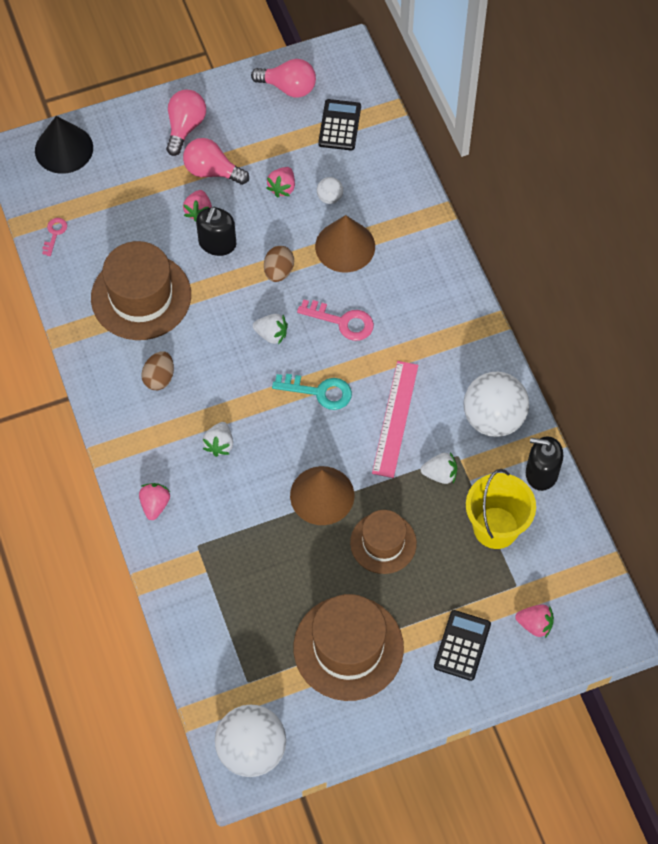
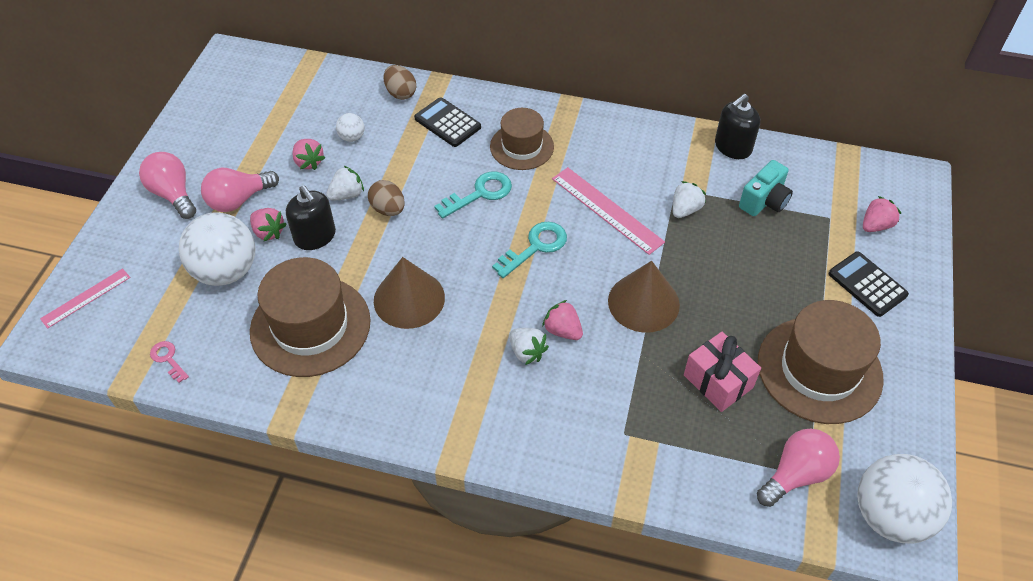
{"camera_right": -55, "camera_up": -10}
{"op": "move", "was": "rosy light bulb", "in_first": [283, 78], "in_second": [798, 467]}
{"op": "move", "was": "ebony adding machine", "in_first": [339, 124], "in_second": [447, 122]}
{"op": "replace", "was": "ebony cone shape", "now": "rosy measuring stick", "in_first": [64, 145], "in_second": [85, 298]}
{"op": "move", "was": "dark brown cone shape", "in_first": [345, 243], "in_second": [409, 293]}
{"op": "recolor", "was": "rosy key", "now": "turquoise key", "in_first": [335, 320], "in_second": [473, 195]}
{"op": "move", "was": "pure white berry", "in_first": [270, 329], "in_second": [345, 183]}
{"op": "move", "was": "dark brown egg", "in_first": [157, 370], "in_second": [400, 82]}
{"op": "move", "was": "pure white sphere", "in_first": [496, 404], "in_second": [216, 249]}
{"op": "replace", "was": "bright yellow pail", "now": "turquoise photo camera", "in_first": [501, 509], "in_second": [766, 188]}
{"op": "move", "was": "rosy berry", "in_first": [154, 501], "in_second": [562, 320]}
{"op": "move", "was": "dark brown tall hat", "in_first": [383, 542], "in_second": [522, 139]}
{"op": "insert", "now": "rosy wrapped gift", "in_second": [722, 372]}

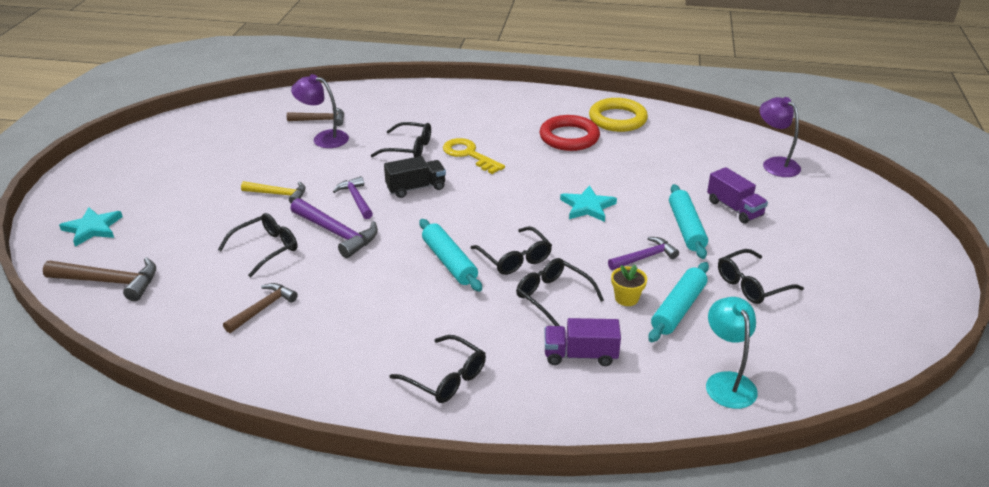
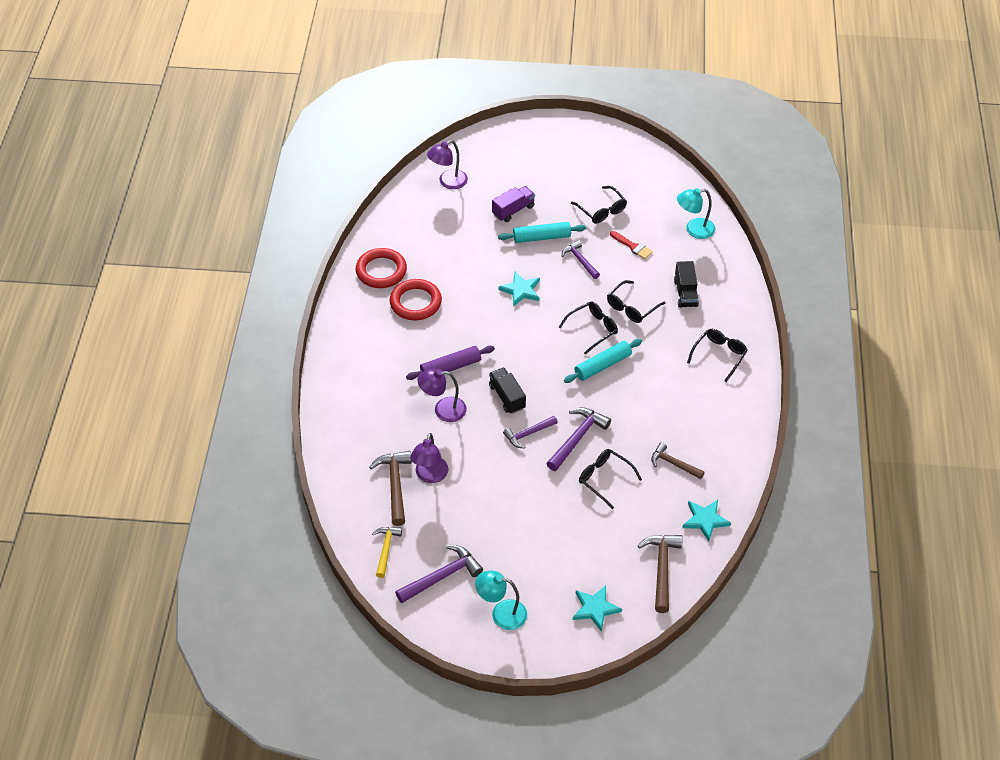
{"camera_right": -95, "camera_up": 15}
{"op": "recolor", "was": "bright yellow hoop", "now": "scarlet hoop", "in_first": [618, 115], "in_second": [381, 268]}
{"op": "resize", "was": "dark brown hammer", "in_first": [315, 117], "in_second": [390, 488], "ratio": 1.51}
{"op": "replace", "was": "ebony glasses", "now": "violet desk lamp", "in_first": [401, 139], "in_second": [442, 395]}
{"op": "replace", "was": "bright yellow key", "now": "violet pastry roller", "in_first": [474, 156], "in_second": [450, 362]}
{"op": "move", "was": "bright yellow hammer", "in_first": [273, 192], "in_second": [387, 552]}
{"op": "replace", "was": "turquoise pastry roller", "now": "scarlet paintbrush", "in_first": [678, 302], "in_second": [631, 245]}
{"op": "delete", "was": "bright yellow flower pot", "in_first": [629, 285]}
{"op": "recolor", "was": "violet truck", "now": "ebony truck", "in_first": [582, 342], "in_second": [686, 284]}
{"op": "insert", "now": "turquoise five-pointed star", "in_second": [706, 520]}
{"op": "insert", "now": "violet hammer", "in_second": [439, 574]}
{"op": "insert", "now": "turquoise desk lamp", "in_second": [501, 600]}

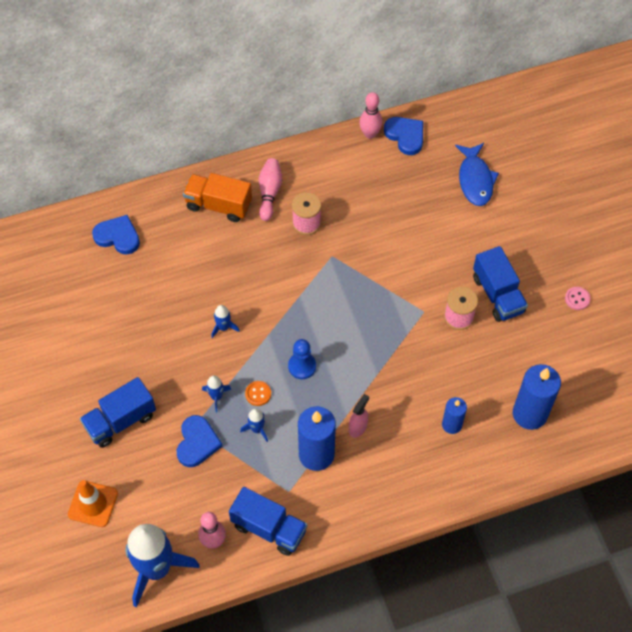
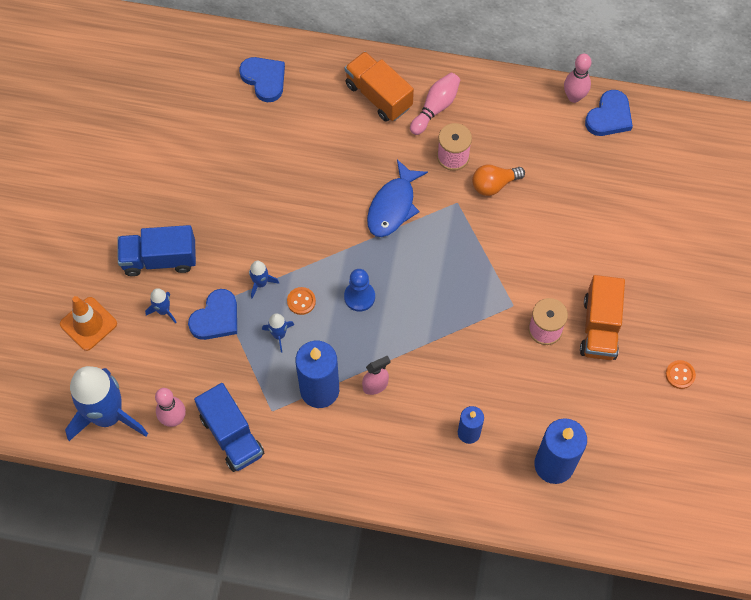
{"camera_right": 30, "camera_up": 5}
{"op": "rotate", "was": "royal blue love heart", "in_first": [403, 136], "in_second": [609, 113], "clockwise": 45}
{"op": "move", "was": "royal blue toy fish", "in_first": [477, 174], "in_second": [397, 198]}
{"op": "recolor", "was": "royal blue truck", "now": "orange-coloured truck", "in_first": [500, 284], "in_second": [602, 317]}
{"op": "recolor", "was": "rosy shirt button", "now": "orange-coloured shirt button", "in_first": [578, 298], "in_second": [681, 374]}
{"op": "move", "was": "royal blue toy rocket", "in_first": [225, 321], "in_second": [160, 305]}
{"op": "insert", "now": "orange-coloured light bulb", "in_second": [498, 180]}

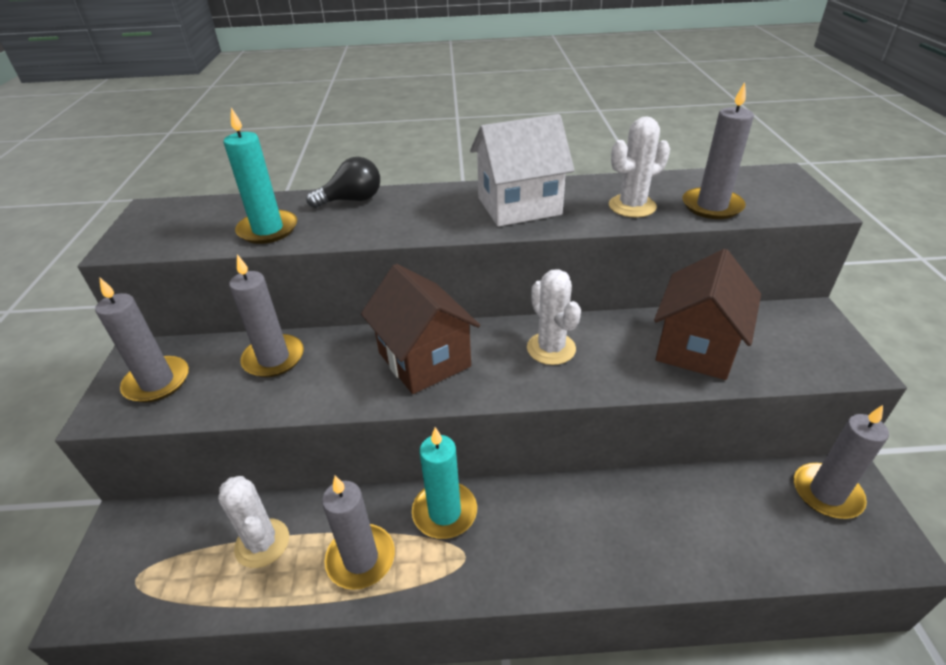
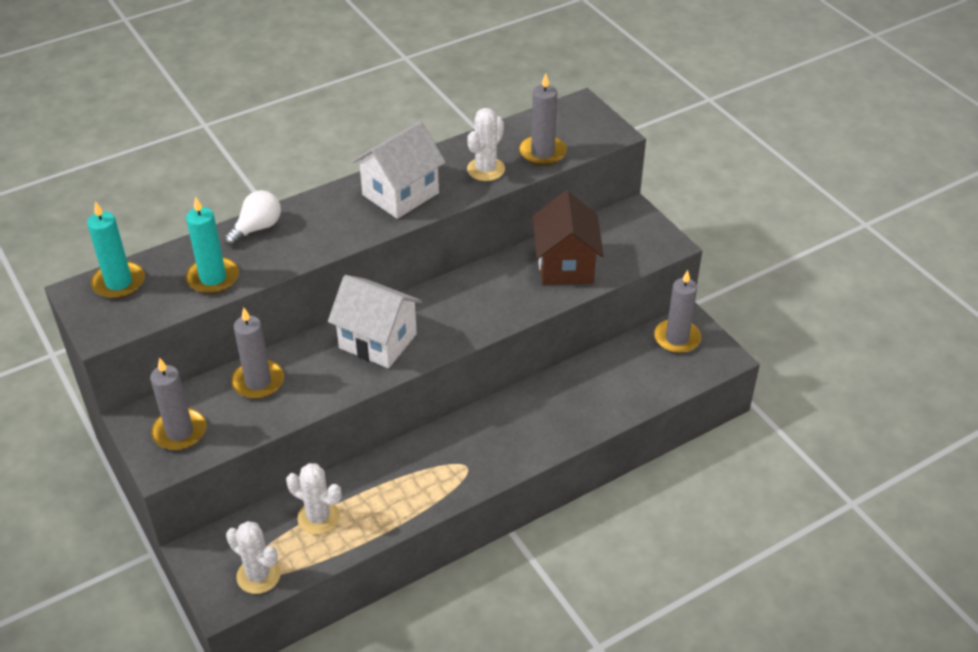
{"camera_right": -30, "camera_up": 5}
{"op": "recolor", "was": "ebony light bulb", "now": "pure white light bulb", "in_first": [343, 182], "in_second": [252, 218]}
{"op": "recolor", "was": "dark brown toy house", "now": "pure white toy house", "in_first": [420, 329], "in_second": [375, 321]}
{"op": "move", "was": "pure white saguaro cactus", "in_first": [554, 317], "in_second": [253, 557]}
{"op": "move", "was": "turquoise candle", "in_first": [444, 483], "in_second": [116, 250]}
{"op": "delete", "was": "grey candle", "in_first": [358, 533]}

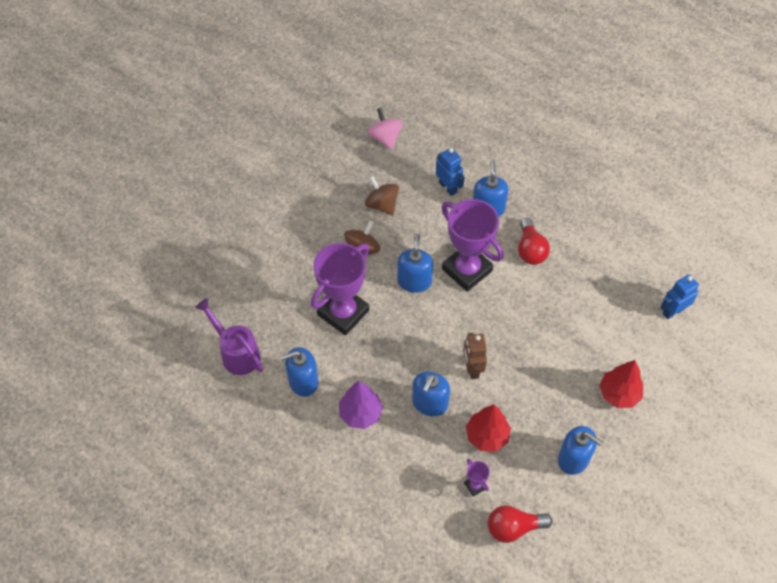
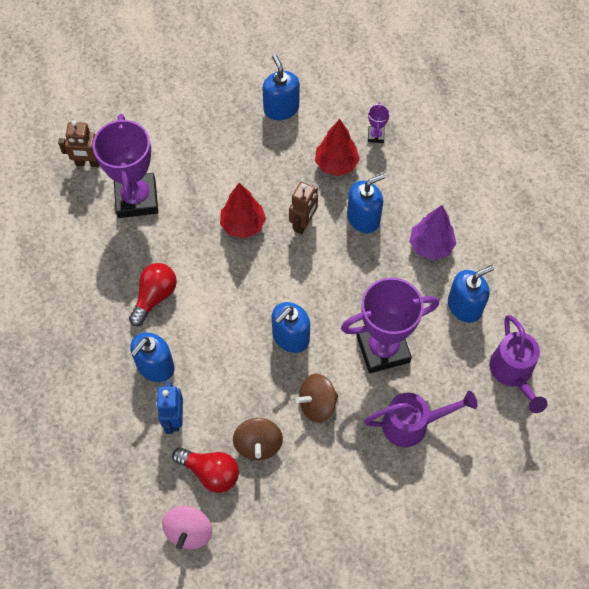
{"camera_right": -145, "camera_up": 5}
{"op": "move", "was": "violet prize cup", "in_first": [472, 245], "in_second": [125, 166]}
{"op": "recolor", "was": "royal blue robot", "now": "dark brown robot", "in_first": [679, 296], "in_second": [78, 143]}
{"op": "rotate", "was": "royal blue pump bottle", "in_first": [299, 372], "in_second": [471, 294], "clockwise": -45}
{"op": "move", "was": "scarlet toy tree", "in_first": [621, 384], "in_second": [243, 210]}
{"op": "move", "was": "scarlet light bulb", "in_first": [520, 524], "in_second": [205, 470]}
{"op": "insert", "now": "violet sprinkling can", "in_second": [421, 419]}

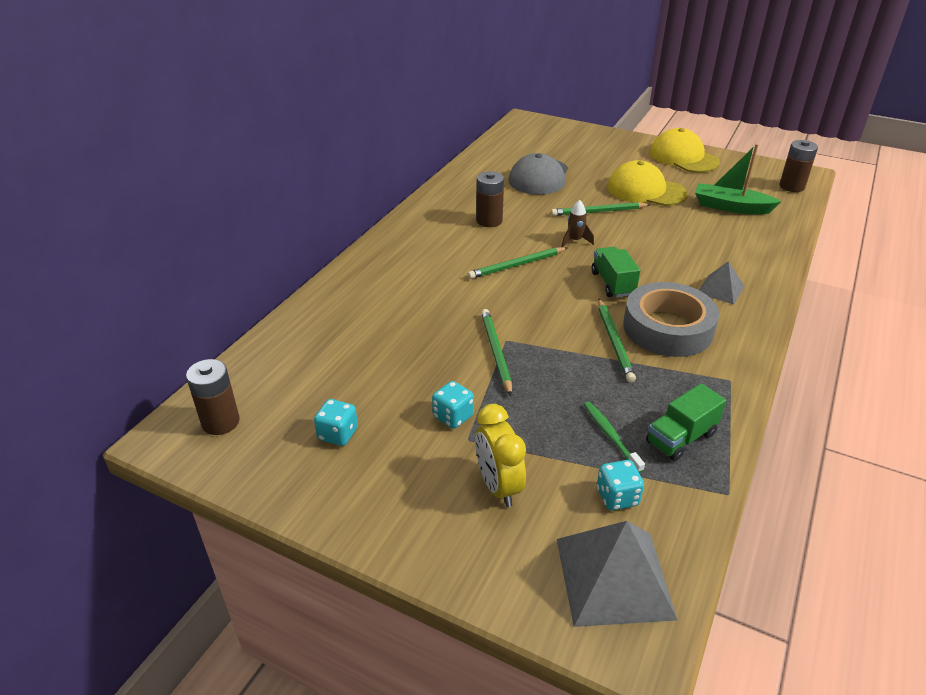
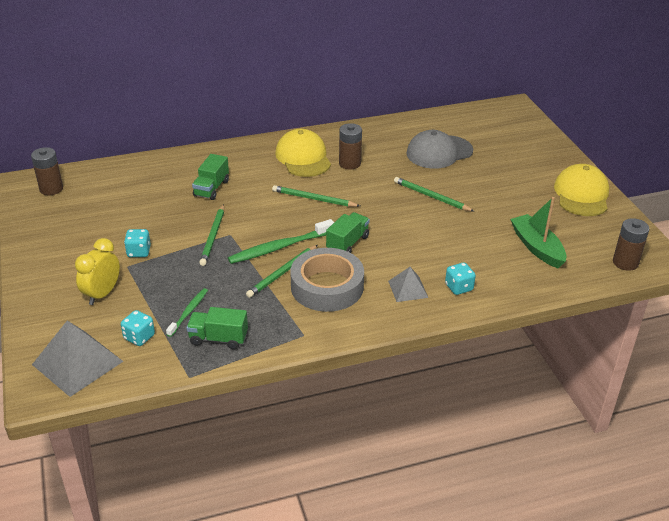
{"camera_right": 45, "camera_up": 0}
{"op": "move", "was": "bright yellow baseball cap", "in_first": [647, 183], "in_second": [303, 153]}
{"op": "delete", "was": "dark brown toy rocket", "in_first": [577, 223]}
{"op": "rotate", "was": "green lead pencil", "in_first": [496, 352], "in_second": [211, 235], "clockwise": 150}
{"op": "move", "was": "turquoise game die", "in_first": [336, 422], "in_second": [460, 279]}
{"op": "insert", "now": "green truck", "in_second": [210, 177]}
{"op": "insert", "now": "green tooth brush", "in_second": [281, 241]}

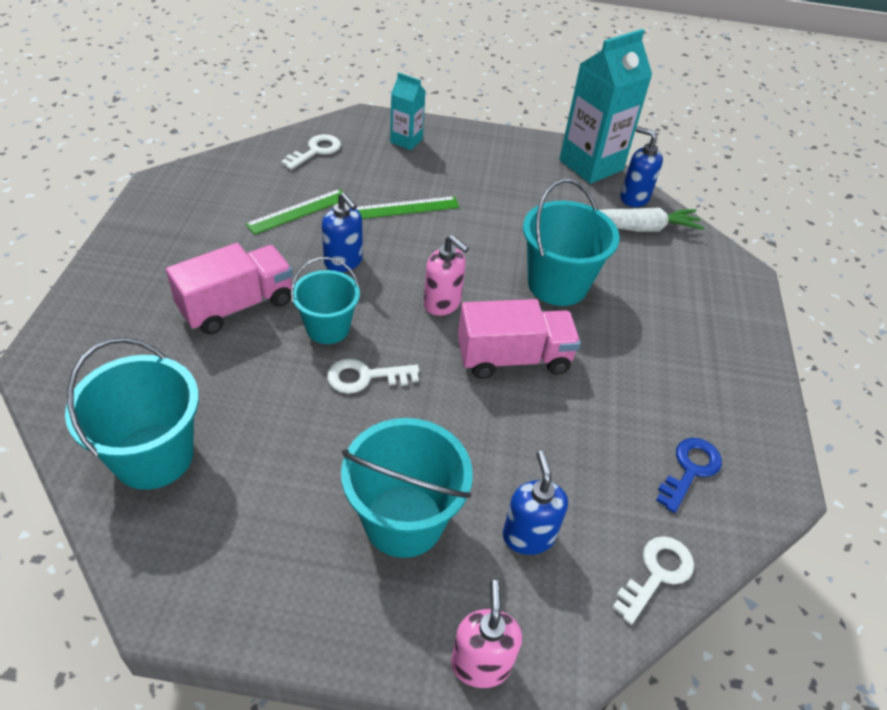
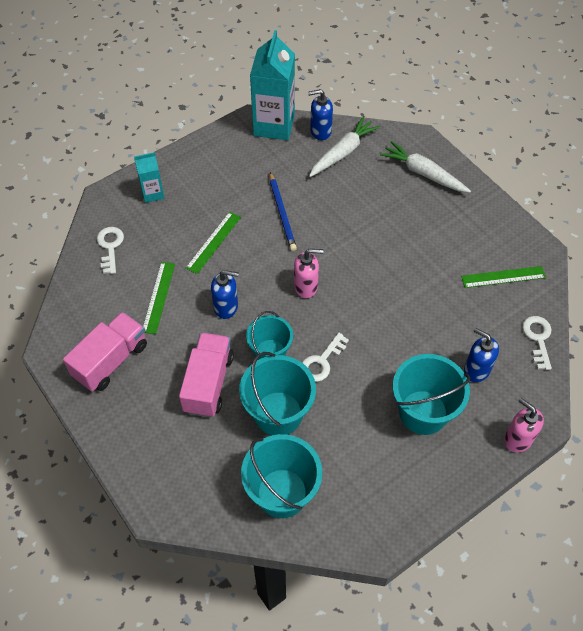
{"camera_right": -40, "camera_up": 10}
{"op": "move", "was": "turquoise pail", "in_first": [571, 242], "in_second": [277, 393]}
{"op": "move", "was": "rosy truck", "in_first": [519, 339], "in_second": [105, 352]}
{"op": "replace", "was": "royal blue key", "now": "green measuring stick", "in_first": [689, 475], "in_second": [503, 277]}
{"op": "insert", "now": "pure white toy carrot", "in_second": [425, 167]}
{"op": "insert", "now": "royal blue lead pencil", "in_second": [283, 211]}

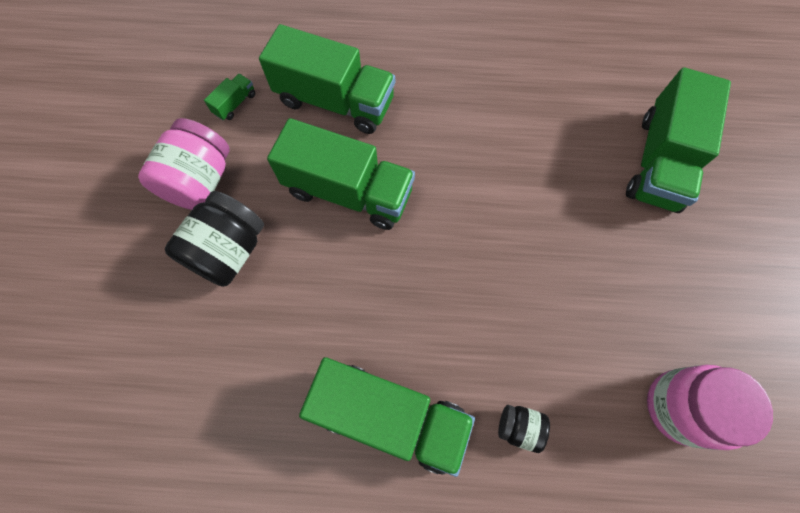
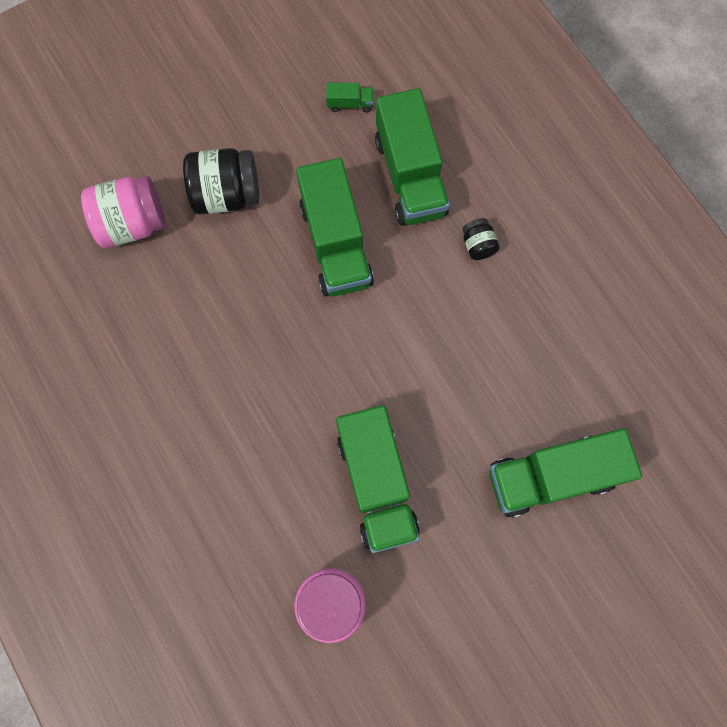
{"camera_right": 55, "camera_up": 5}
{"op": "move", "was": "rosy jar", "in_first": [184, 164], "in_second": [123, 212]}
{"op": "move", "was": "green truck", "in_first": [387, 417], "in_second": [378, 479]}
{"op": "move", "was": "ebony jar", "in_first": [524, 429], "in_second": [481, 239]}

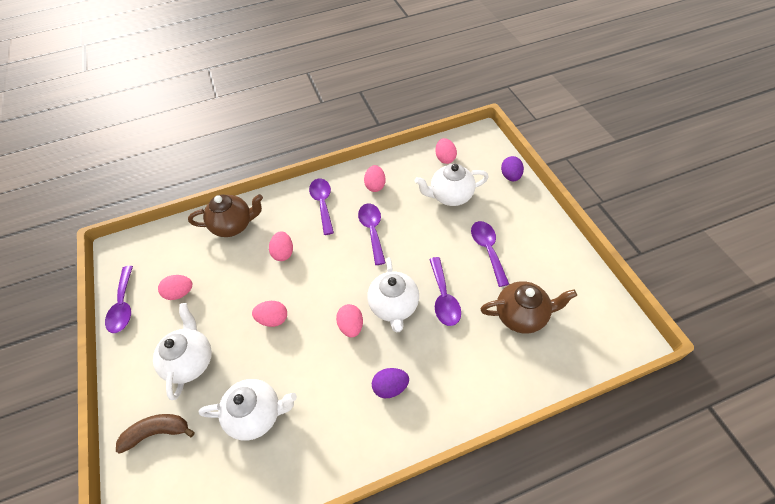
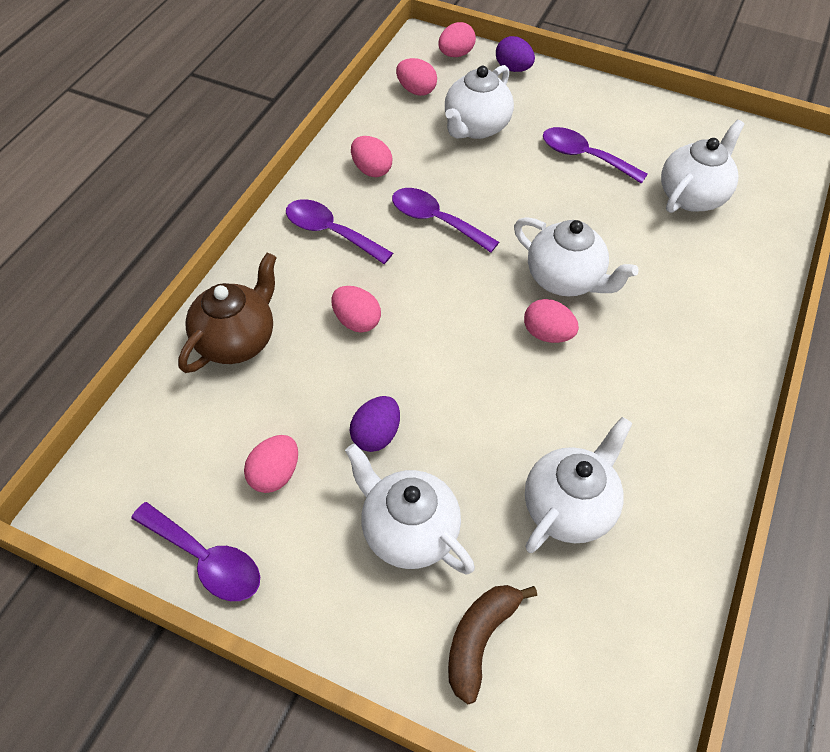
{"camera_right": -50, "camera_up": 0}
{"op": "delete", "was": "violet tablespoon", "in_first": [445, 291]}
{"op": "recolor", "was": "dark brown teapot", "now": "pure white teapot", "in_first": [528, 307], "in_second": [703, 166]}
{"op": "move", "was": "rosy egg", "in_first": [269, 314], "in_second": [457, 39]}
{"op": "move", "was": "violet egg", "in_first": [390, 383], "in_second": [375, 424]}

